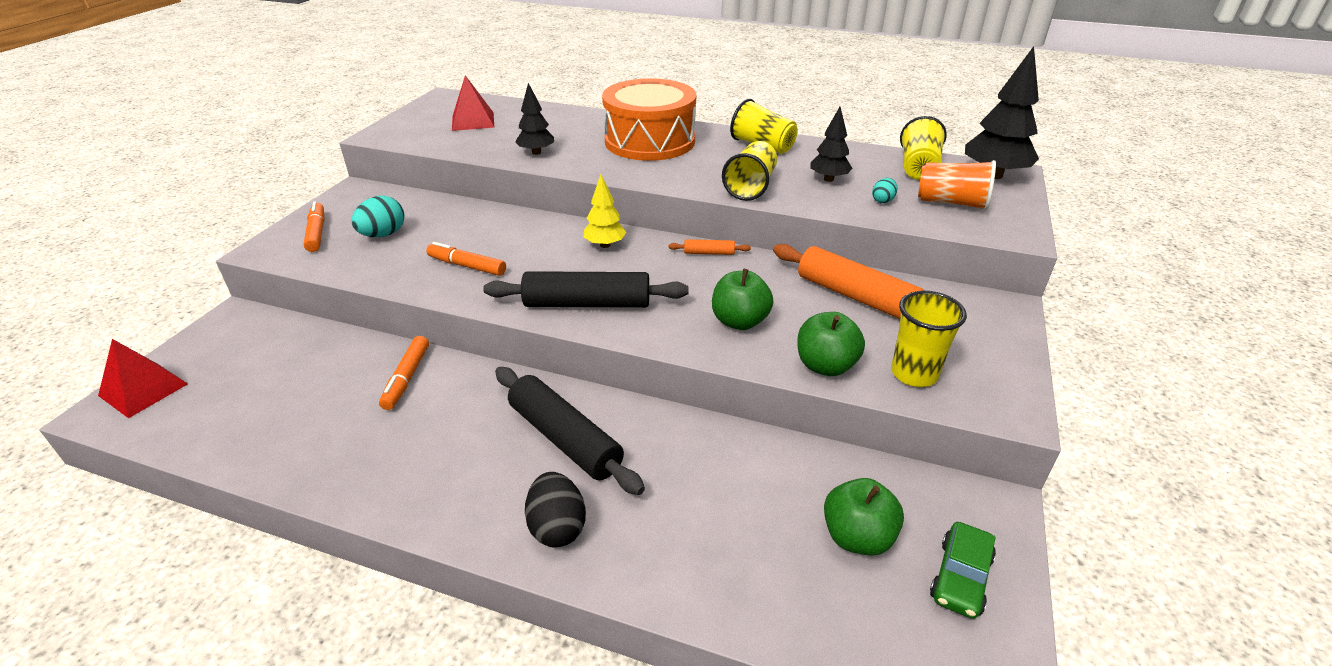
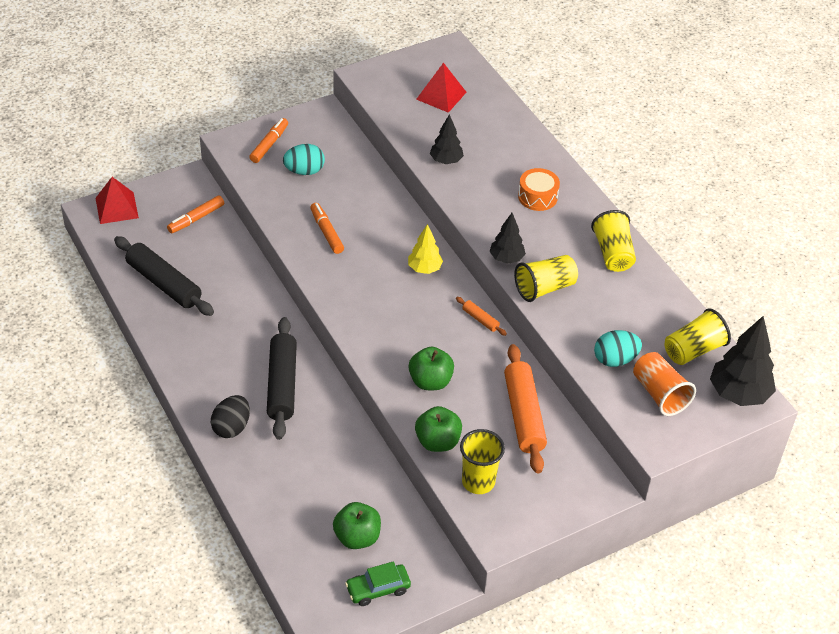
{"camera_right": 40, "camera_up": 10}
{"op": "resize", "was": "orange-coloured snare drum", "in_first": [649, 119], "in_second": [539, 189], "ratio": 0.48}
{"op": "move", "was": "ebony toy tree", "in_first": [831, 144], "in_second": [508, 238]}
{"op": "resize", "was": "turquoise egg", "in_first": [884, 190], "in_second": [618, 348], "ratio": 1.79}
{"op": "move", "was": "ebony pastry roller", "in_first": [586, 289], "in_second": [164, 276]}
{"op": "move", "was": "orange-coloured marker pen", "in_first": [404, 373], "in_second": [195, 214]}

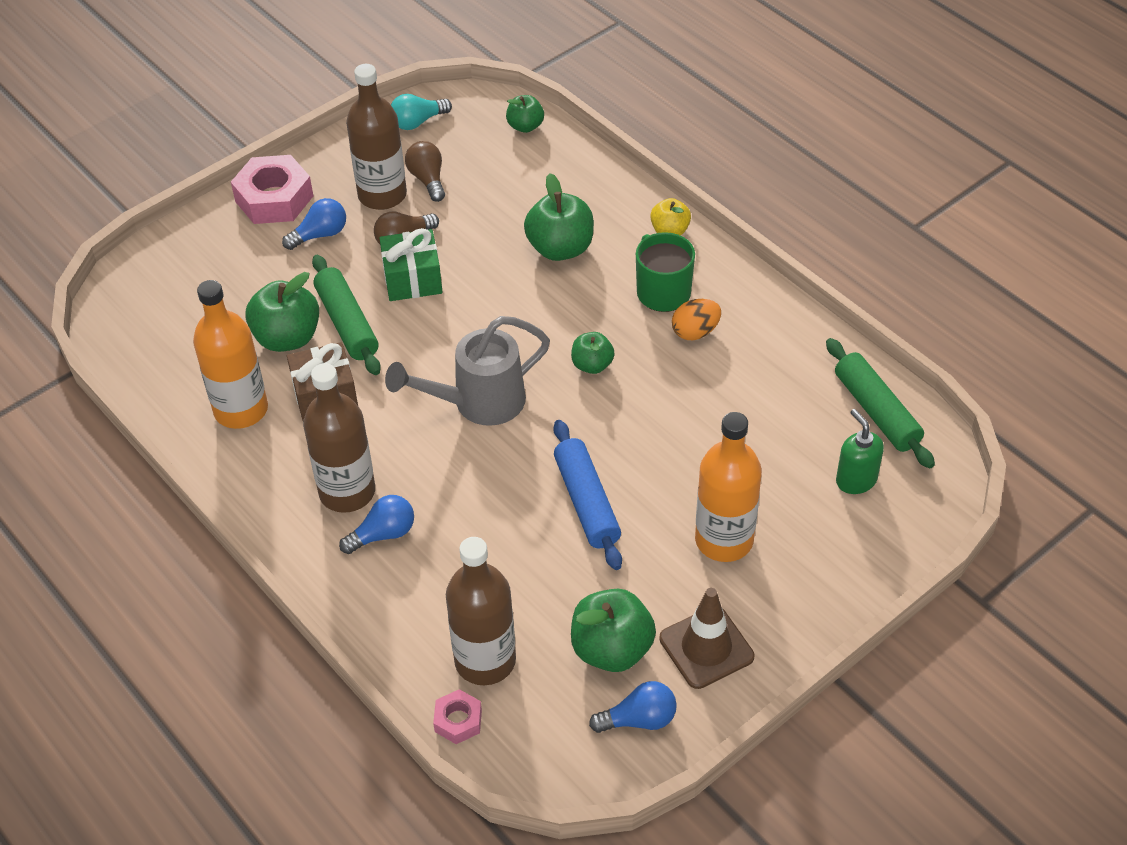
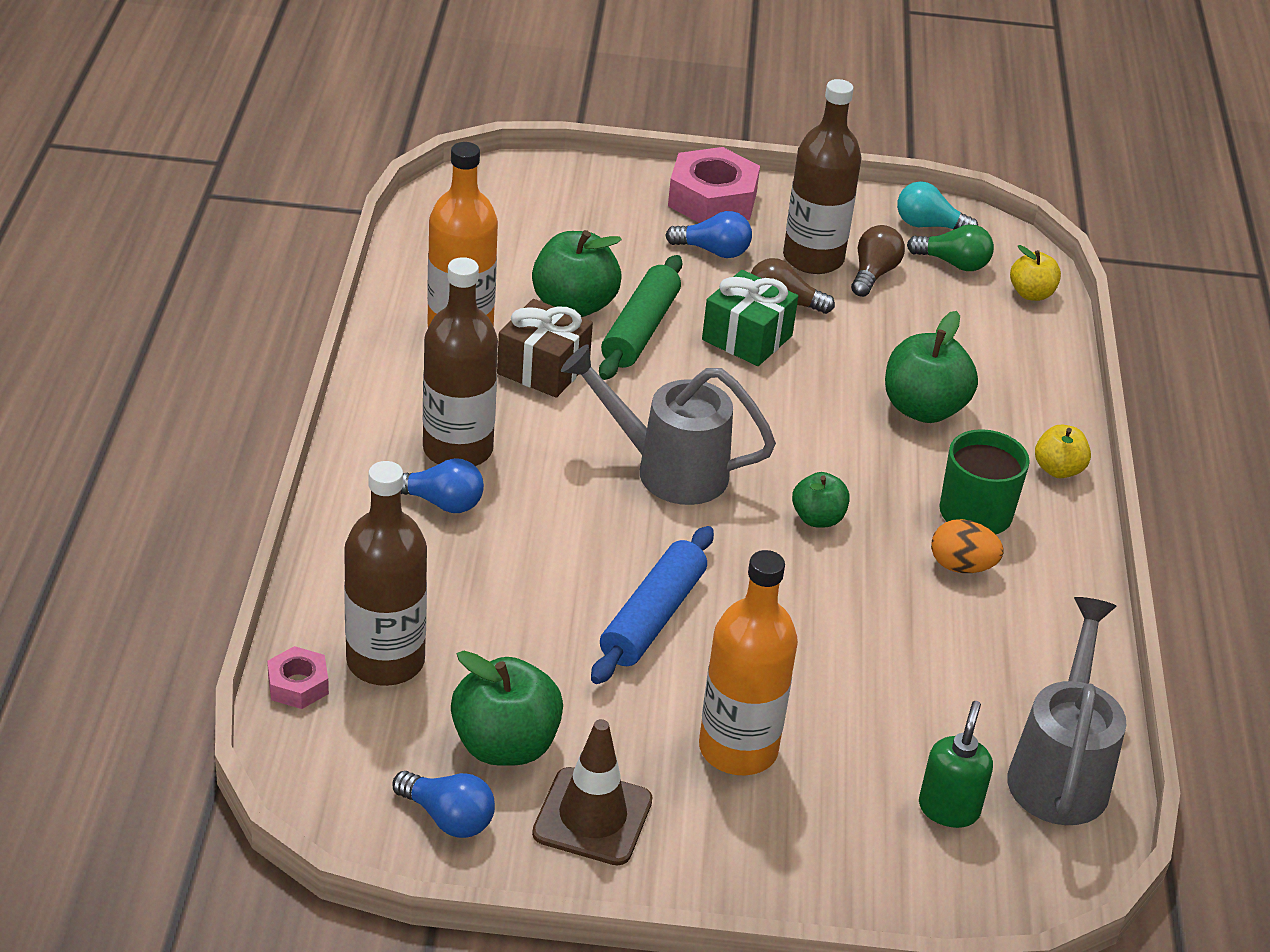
{"camera_right": 40, "camera_up": -10}
{"op": "recolor", "was": "green toy apple", "now": "bright yellow toy apple", "in_first": [525, 114], "in_second": [1035, 273]}
{"op": "replace", "was": "green pastry roller", "now": "grey sprinkling can", "in_first": [880, 403], "in_second": [1066, 711]}
{"op": "insert", "now": "green light bulb", "in_second": [950, 247]}

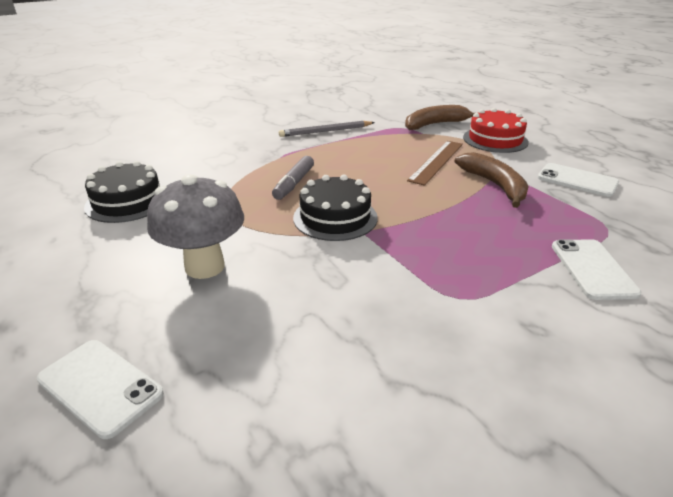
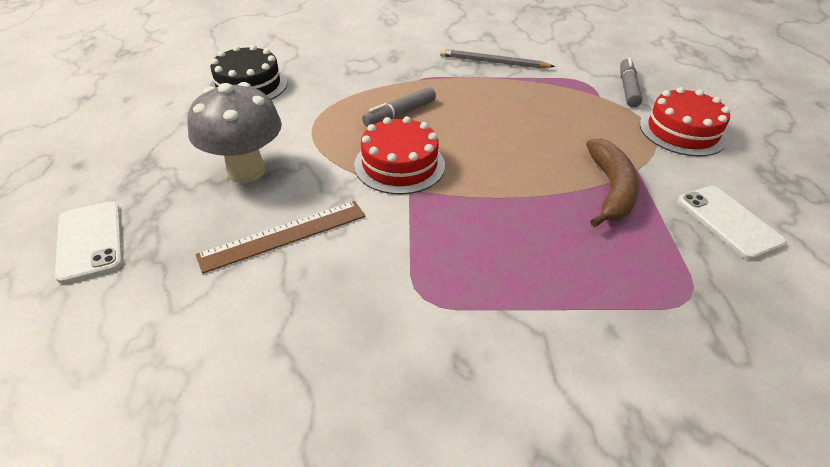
{"camera_right": 30, "camera_up": 10}
{"op": "replace", "was": "dark brown banana fruit", "now": "grey marker pen", "in_first": [439, 117], "in_second": [631, 83]}
{"op": "move", "was": "dark brown measuring stick", "in_first": [435, 163], "in_second": [280, 237]}
{"op": "recolor", "was": "ebony cake", "now": "scarlet cake", "in_first": [335, 208], "in_second": [399, 155]}
{"op": "delete", "was": "pure white mobile phone", "in_first": [596, 269]}

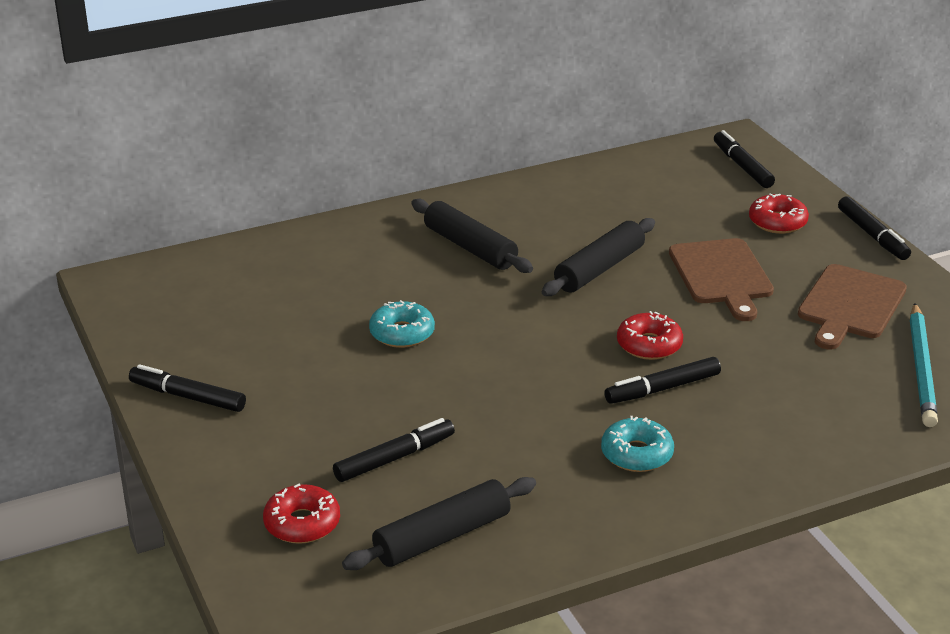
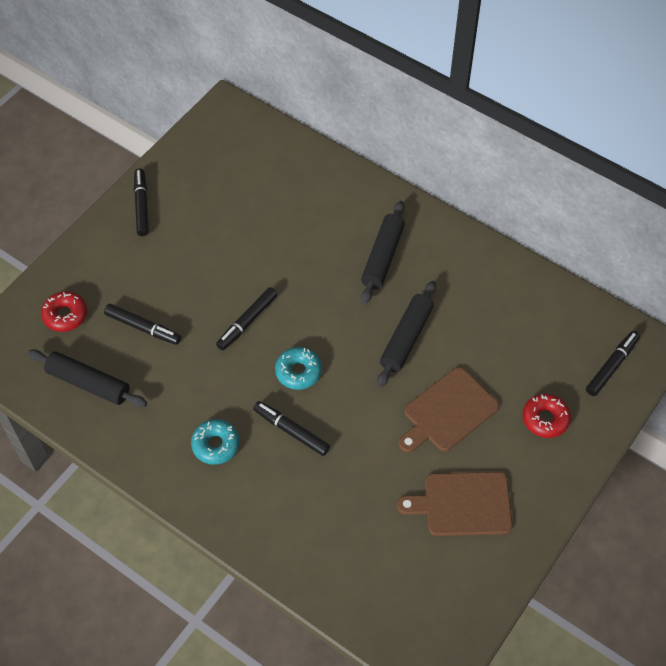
{"camera_right": 60, "camera_up": 25}
{"op": "move", "was": "ebony marker pen", "in_first": [874, 228], "in_second": [247, 319]}
{"op": "rotate", "was": "ebony pastry roller", "in_first": [598, 257], "in_second": [406, 334], "clockwise": -75}
{"op": "move", "was": "turquoise doughnut", "in_first": [402, 324], "in_second": [298, 368]}
{"op": "delete", "was": "turquoise lead pencil", "in_first": [924, 365]}
{"op": "delete", "was": "scarlet doughnut", "in_first": [650, 335]}

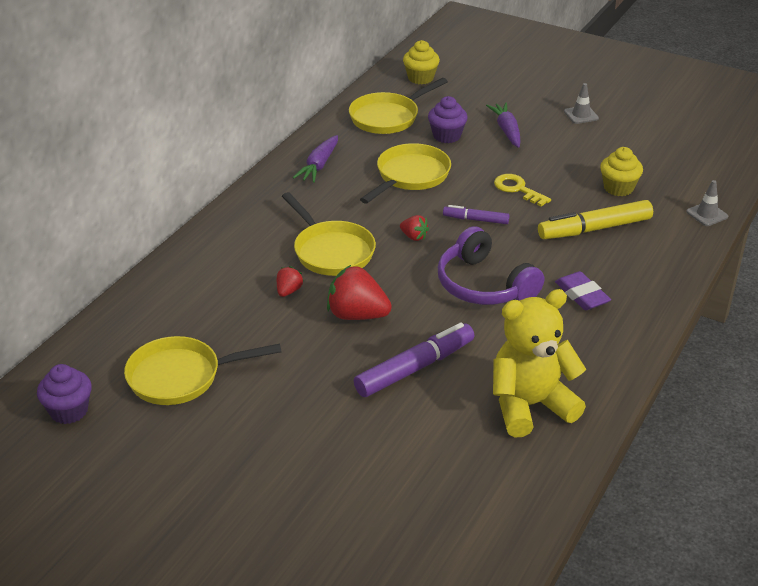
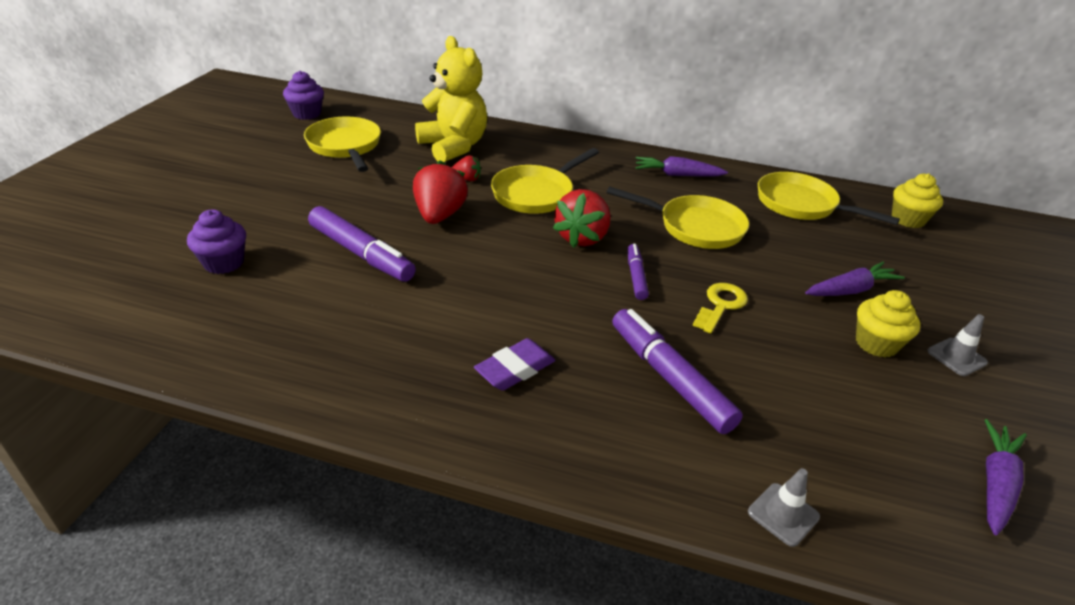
{"camera_right": 75, "camera_up": 0}
{"op": "move", "was": "violet muffin", "in_first": [448, 119], "in_second": [216, 241]}
{"op": "move", "was": "bright yellow muffin", "in_first": [621, 171], "in_second": [888, 323]}
{"op": "recolor", "was": "bright yellow marker pen", "now": "violet marker pen", "in_first": [595, 219], "in_second": [677, 371]}
{"op": "resize", "was": "scarlet berry", "in_first": [414, 228], "in_second": [582, 218], "ratio": 1.96}
{"op": "delete", "was": "violet headphones", "in_first": [491, 266]}
{"op": "move", "was": "bright yellow teddy", "in_first": [539, 363], "in_second": [451, 99]}
{"op": "insert", "now": "violet toy carrot", "in_second": [1006, 477]}

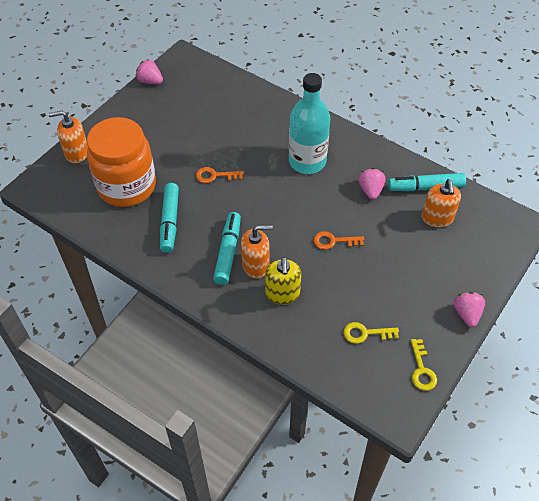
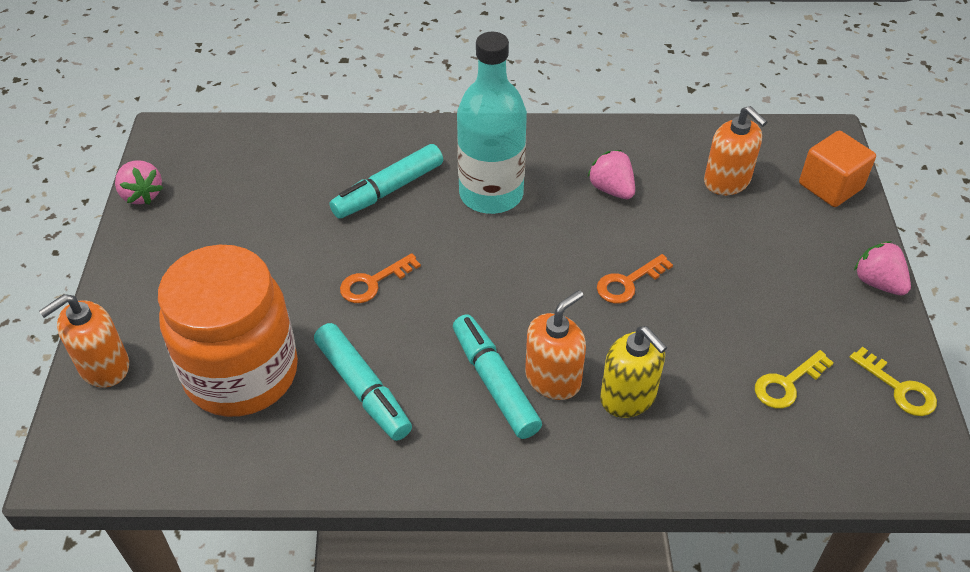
{"camera_right": -35, "camera_up": -5}
{"op": "rotate", "was": "rosy berry", "in_first": [149, 71], "in_second": [139, 182], "clockwise": -120}
{"op": "move", "was": "turquoise marker pen", "in_first": [427, 182], "in_second": [386, 181]}
{"op": "insert", "now": "orange-coloured solid cube", "in_second": [837, 169]}

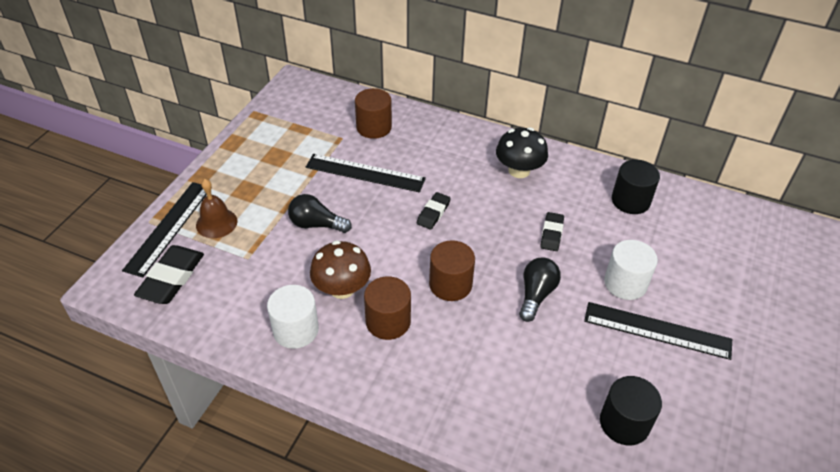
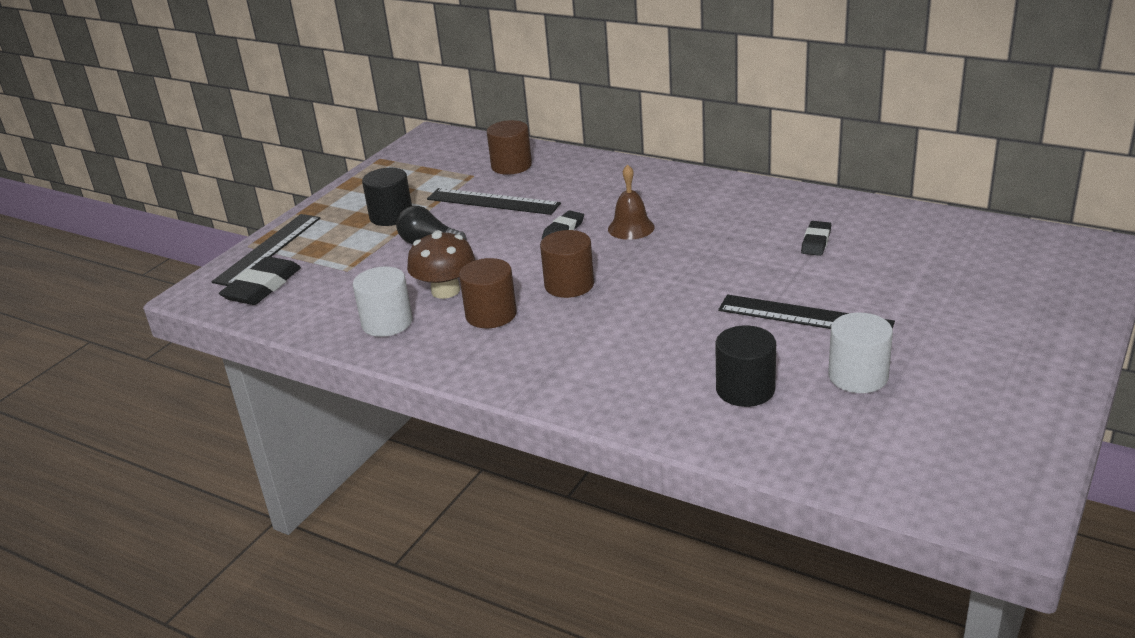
{"camera_right": 10, "camera_up": -15}
{"op": "delete", "was": "ebony toadstool", "in_first": [522, 152]}
{"op": "move", "was": "ebony solid cylinder", "in_first": [636, 187], "in_second": [387, 197]}
{"op": "move", "was": "dark brown school bell", "in_first": [216, 208], "in_second": [631, 202]}
{"op": "move", "was": "ebony gum eraser", "in_first": [552, 231], "in_second": [816, 238]}
{"op": "move", "was": "pure white solid cylinder", "in_first": [631, 270], "in_second": [860, 352]}
{"op": "delete", "was": "ebony light bulb", "in_first": [540, 289]}

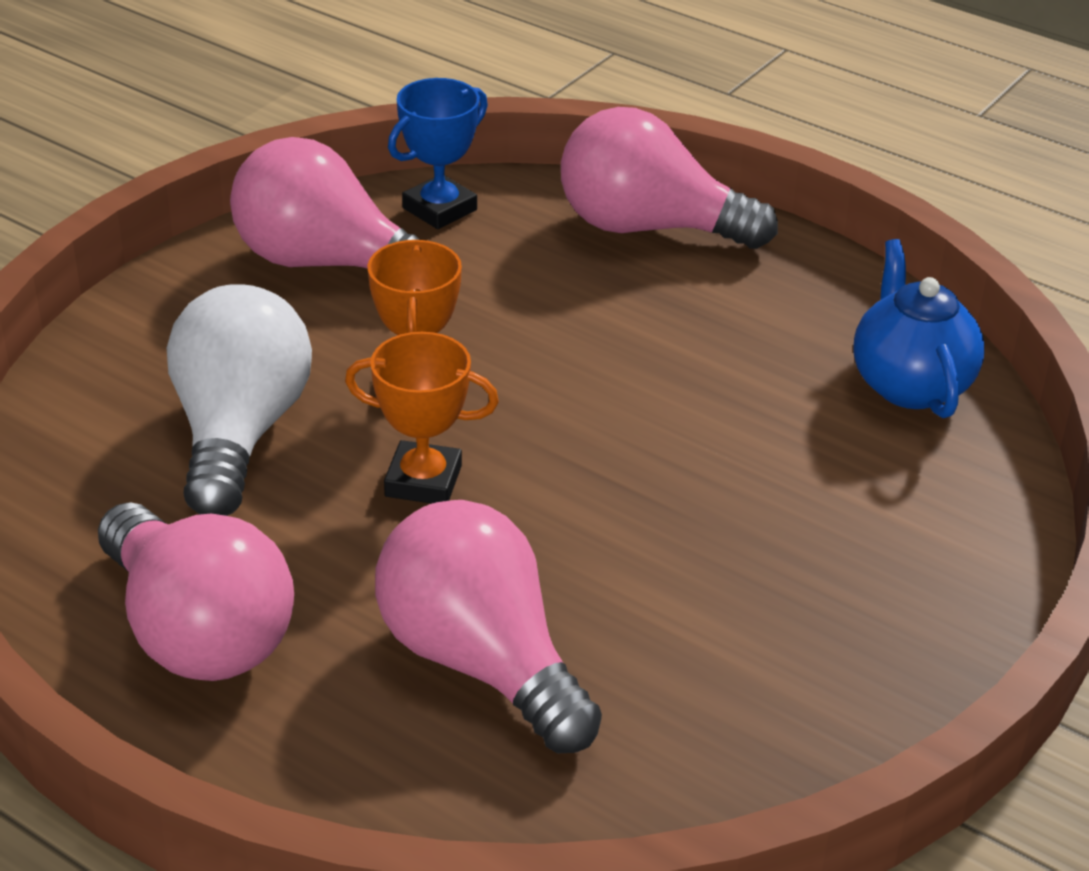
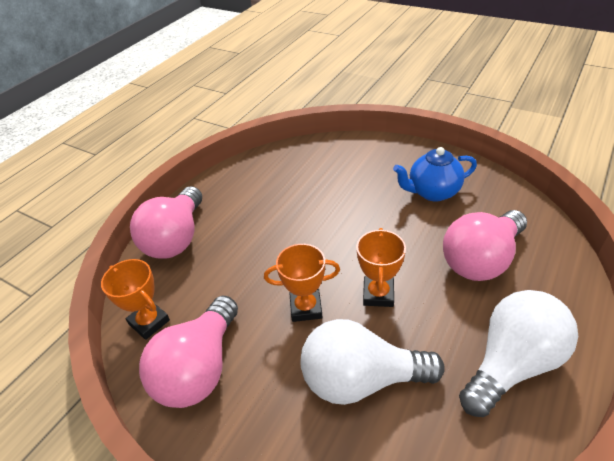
{"camera_right": -90, "camera_up": 5}
{"op": "recolor", "was": "royal blue prize cup", "now": "orange-coloured prize cup", "in_first": [438, 153], "in_second": [135, 299]}
{"op": "move", "was": "royal blue teapot", "in_first": [918, 328], "in_second": [435, 174]}
{"op": "recolor", "was": "rosy light bulb", "now": "pure white light bulb", "in_first": [196, 591], "in_second": [518, 353]}

